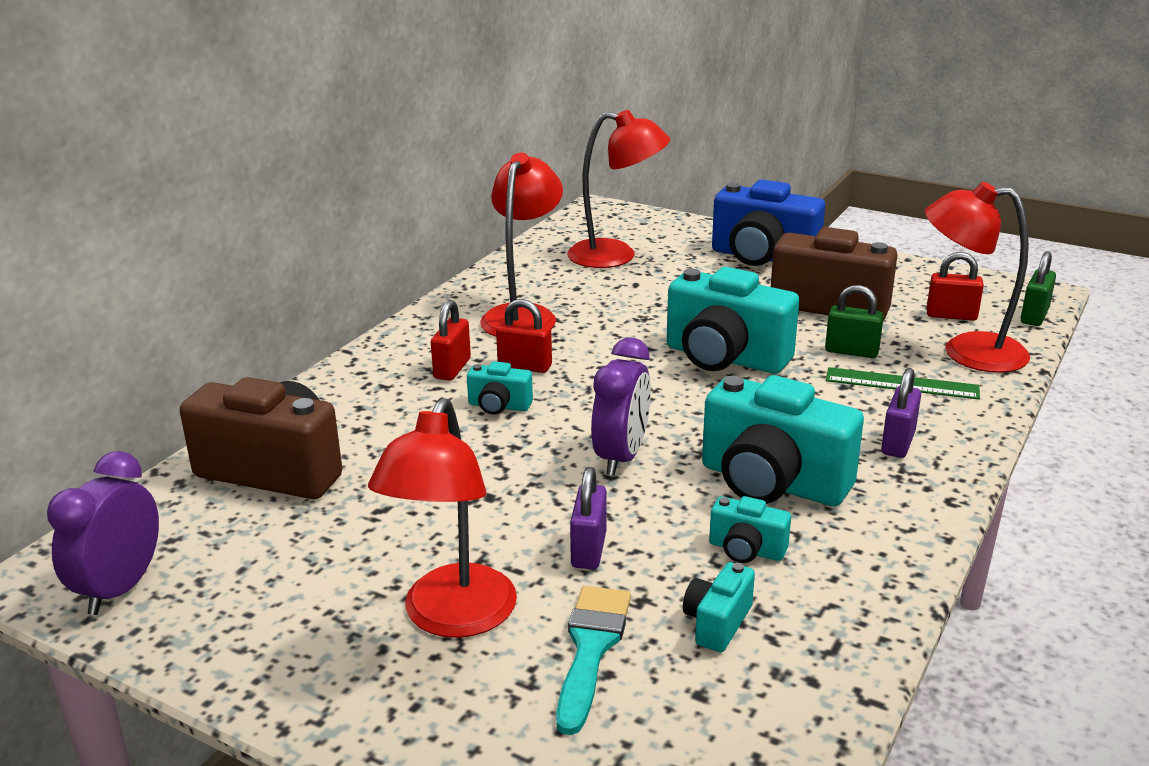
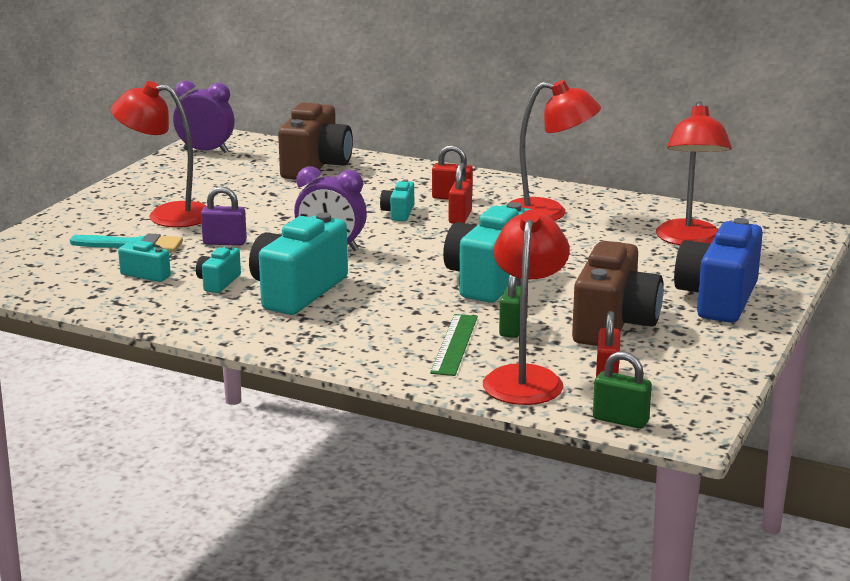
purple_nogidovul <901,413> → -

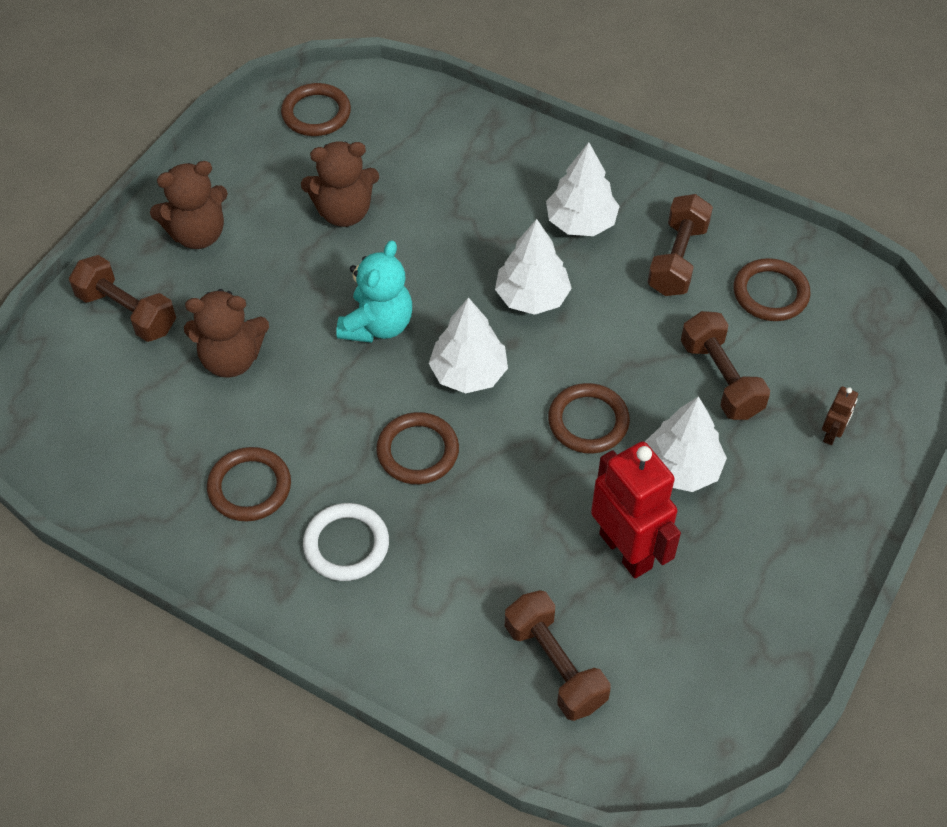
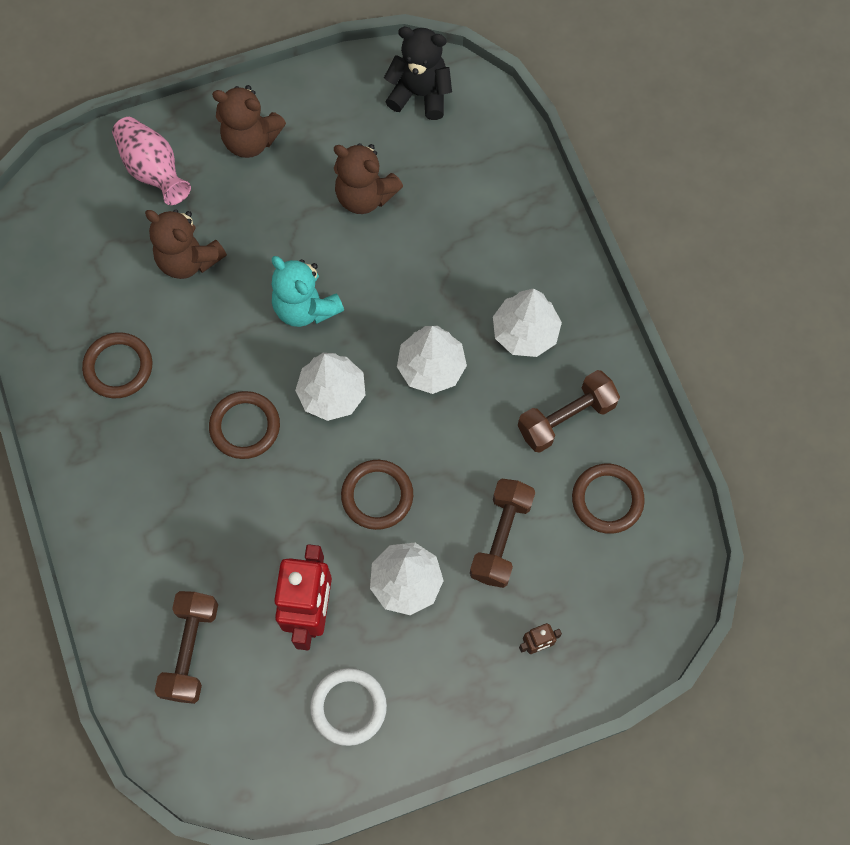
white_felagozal <346,542> → white_felagozal <348,707>, move
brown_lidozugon <122,298> → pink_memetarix <151,161>
brown_felagozal <316,109> → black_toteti <418,73>
turquoise_toteti <374,291> → turquoise_toteti <308,291>, 75 degrees clockwise

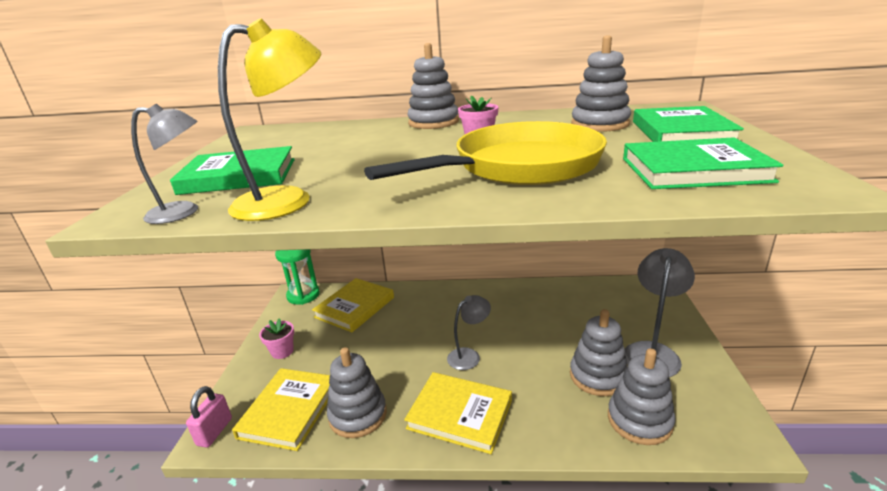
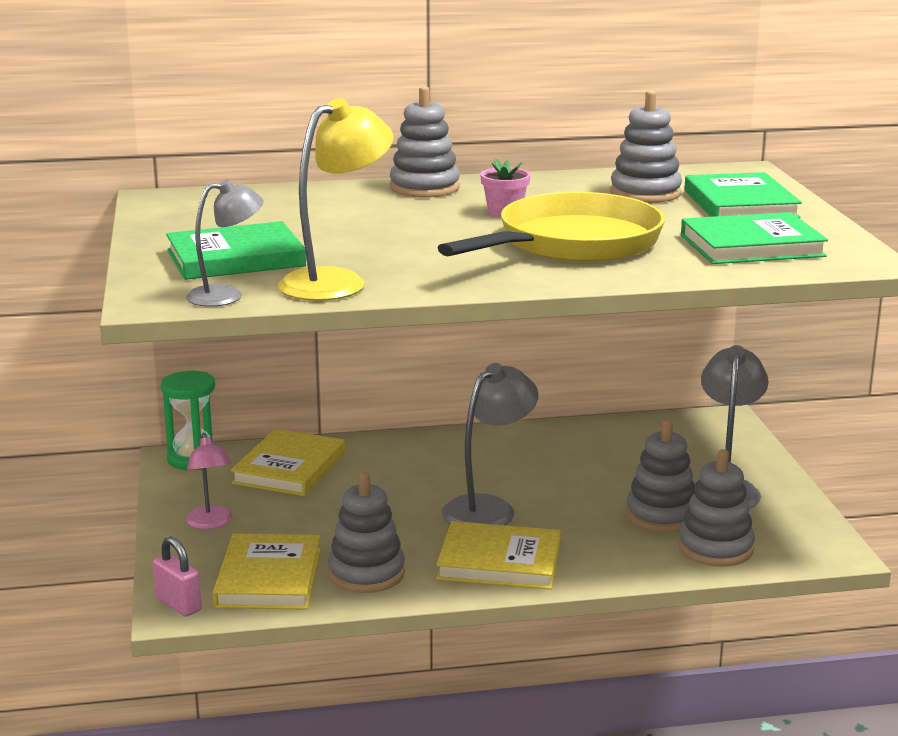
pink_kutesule <276,338> → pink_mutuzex <209,481>
pink_nogidovul <209,417> → pink_nogidovul <177,577>, 45 degrees counterclockwise
grey_mutuzex <469,332> → grey_mutuzex <490,444>, x1.58

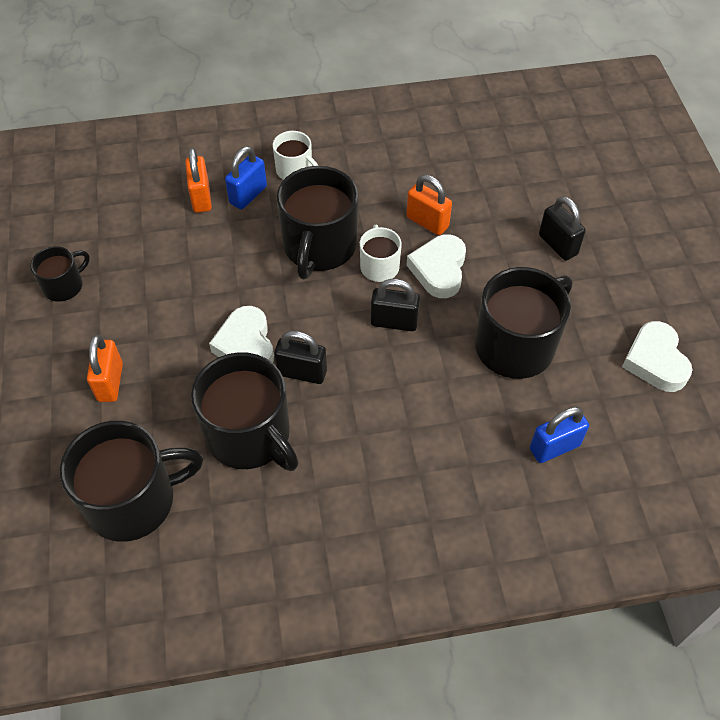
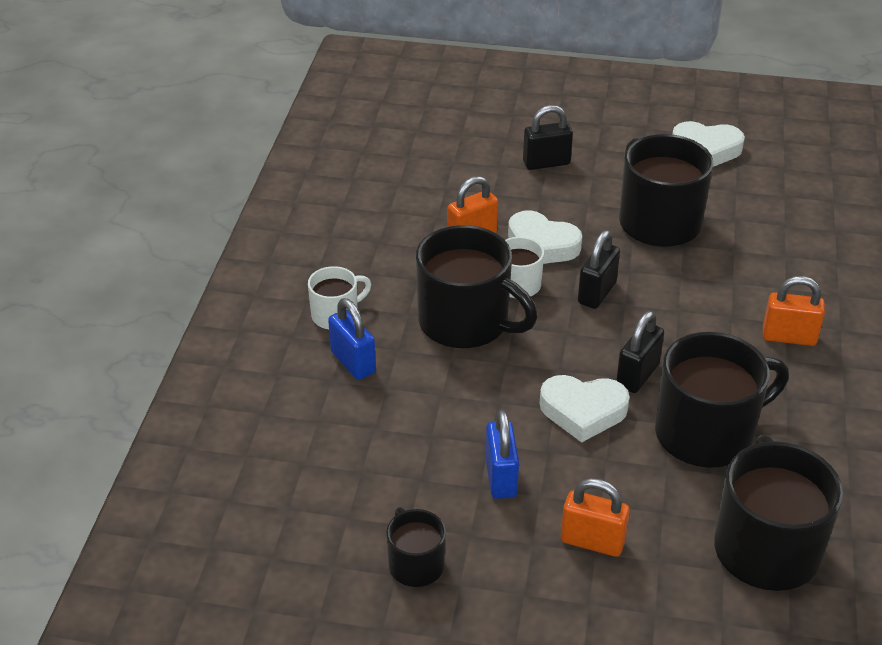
orange_nogidovul <198,180> → orange_nogidovul <794,311>, move
blue_nogidovul <559,435> → blue_nogidovul <502,454>, move

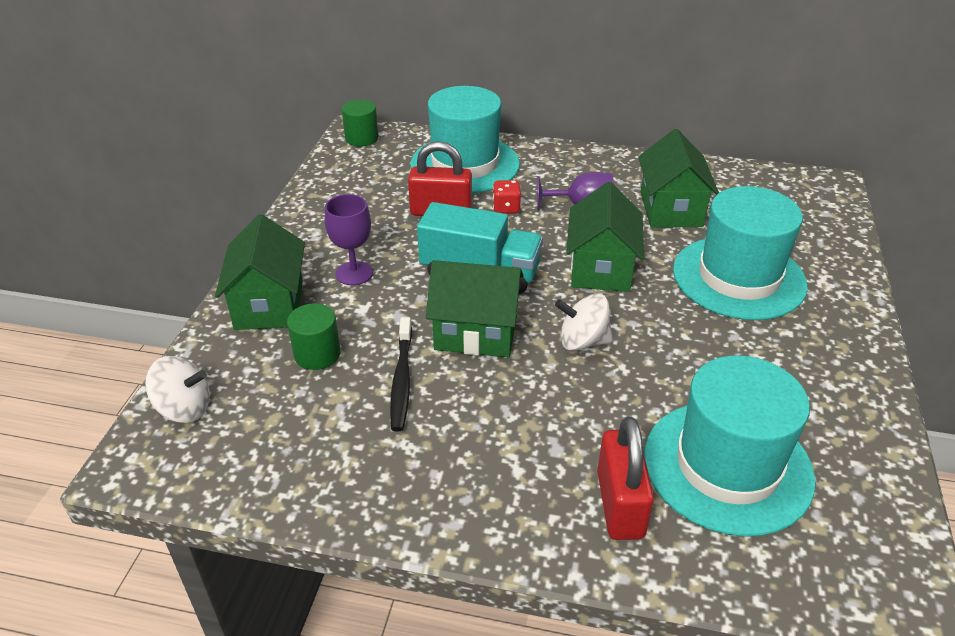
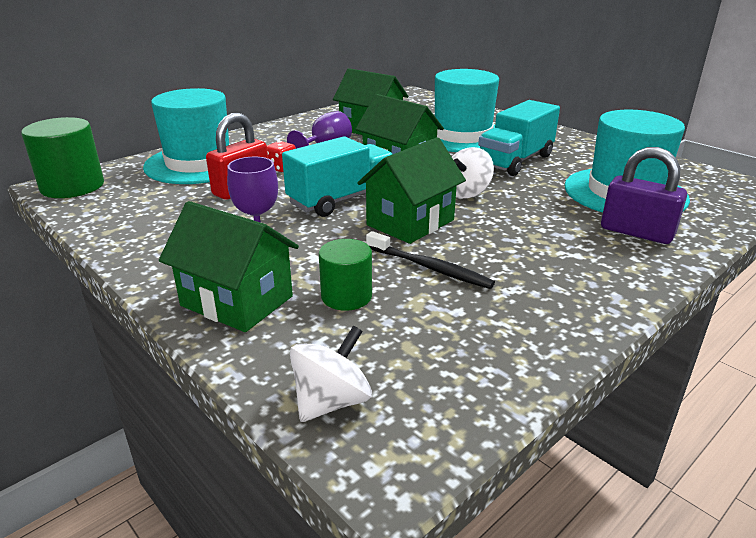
- → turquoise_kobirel <519,138>
red_nogidovul <625,478> → purple_nogidovul <644,195>
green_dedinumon <360,123> → green_dedinumon <62,157>, x1.62

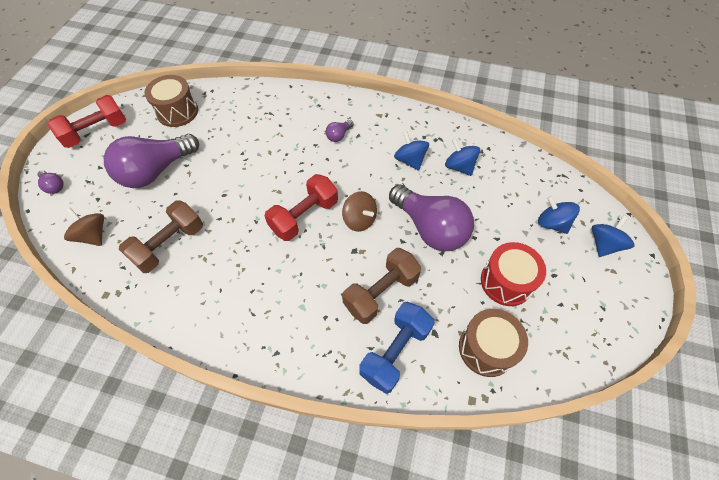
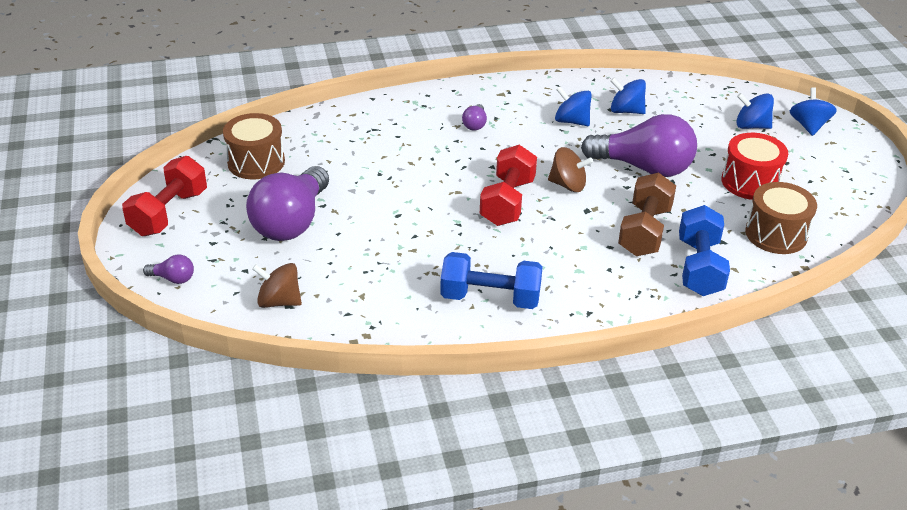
brown_lidozugon <161,236> → -
- → blue_lidozugon <491,280>

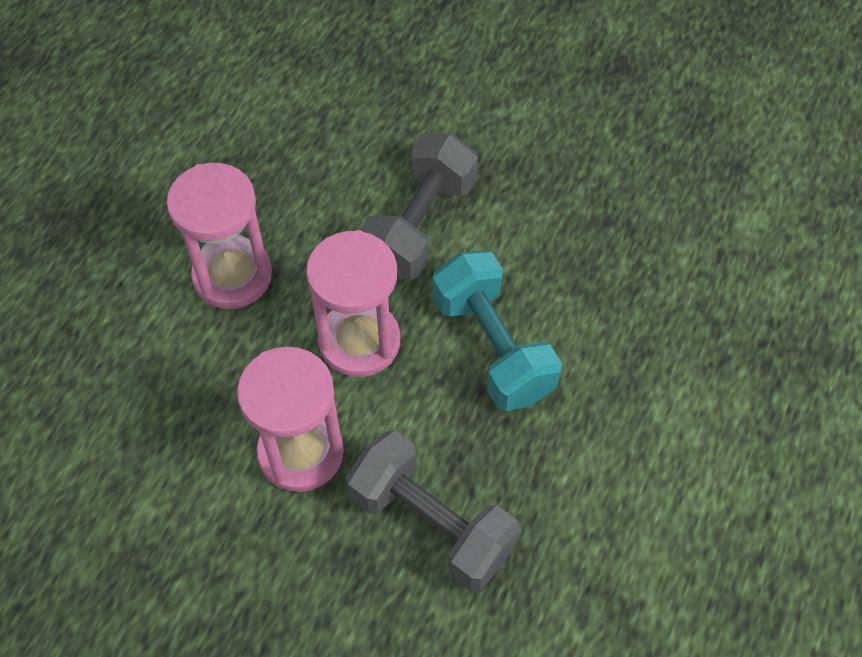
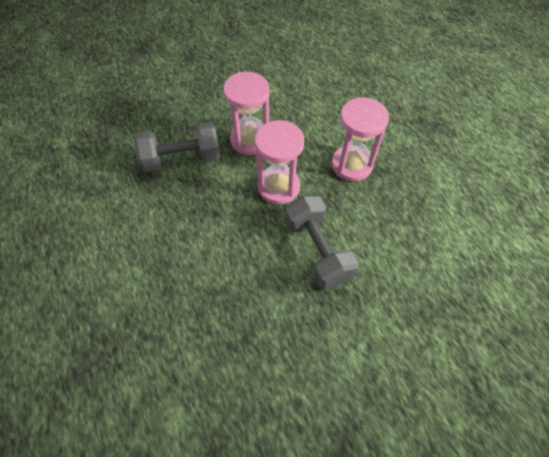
turquoise_lidozugon <497,330> → -

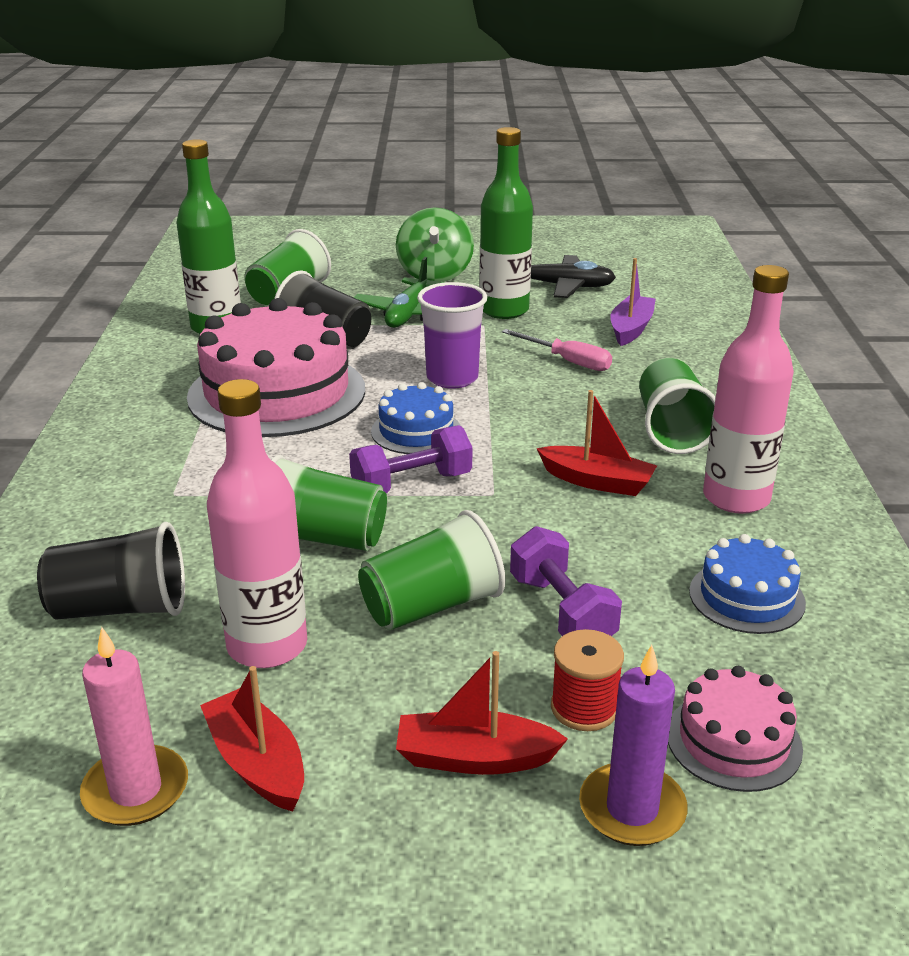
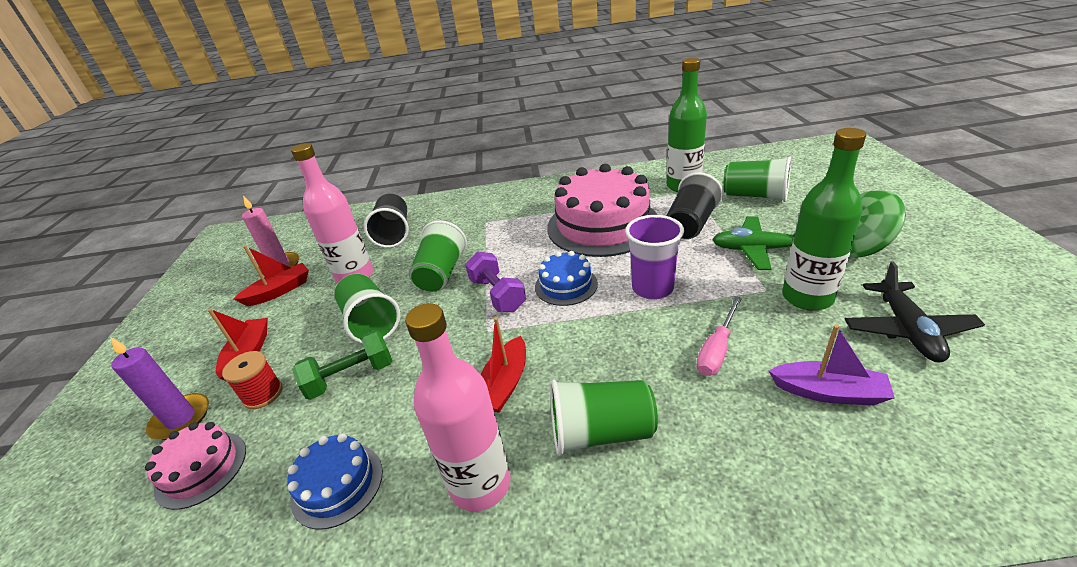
purple_lidozugon <566,581> → green_lidozugon <342,365>

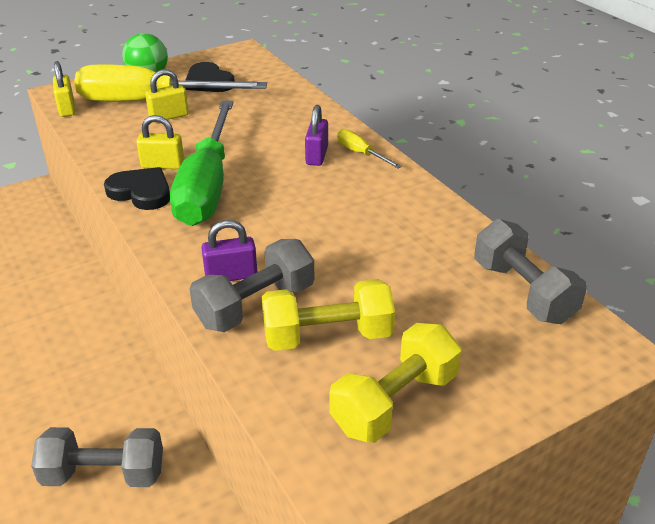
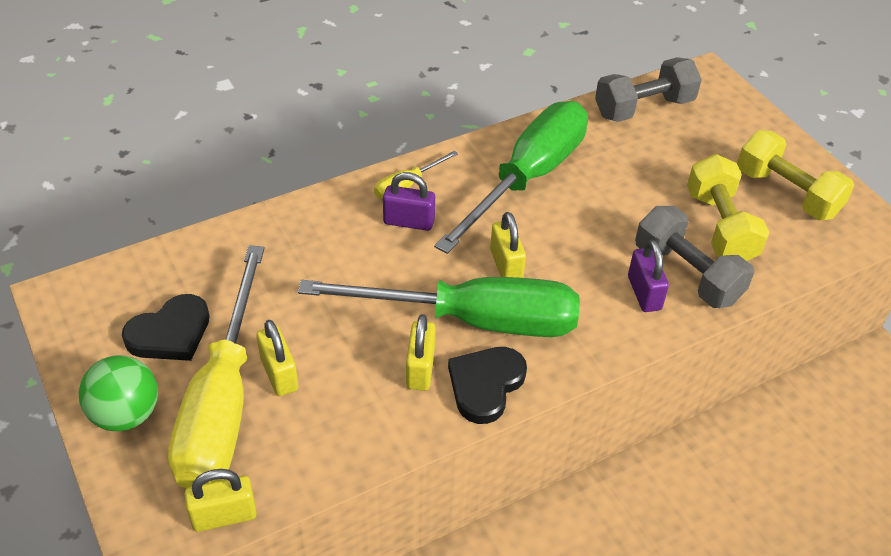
grey_lidozugon <97,457> → -
- → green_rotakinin <511,177>
- → yellow_nogidovul <508,245>

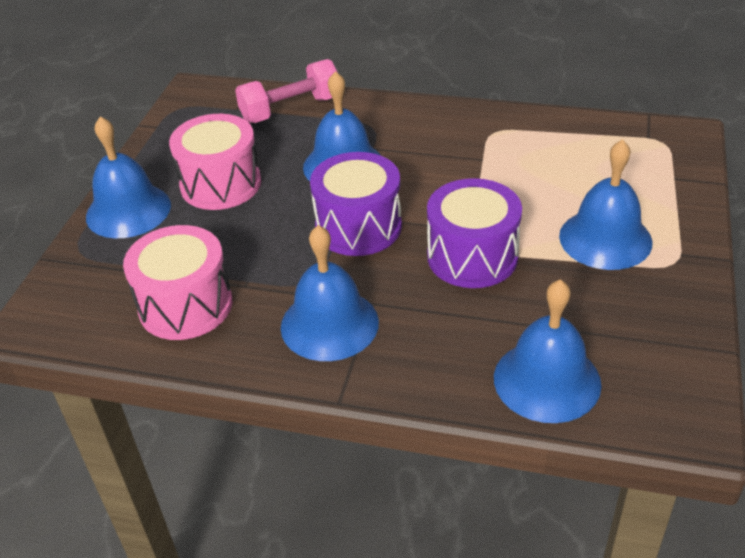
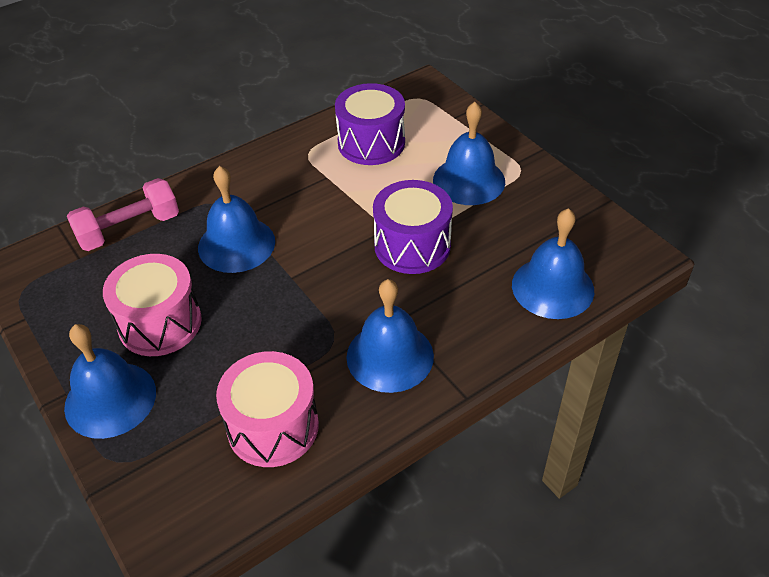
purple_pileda <356,204> → purple_pileda <370,124>, move
pink_lidozugon <286,91> → pink_lidozugon <123,214>, 45 degrees clockwise

